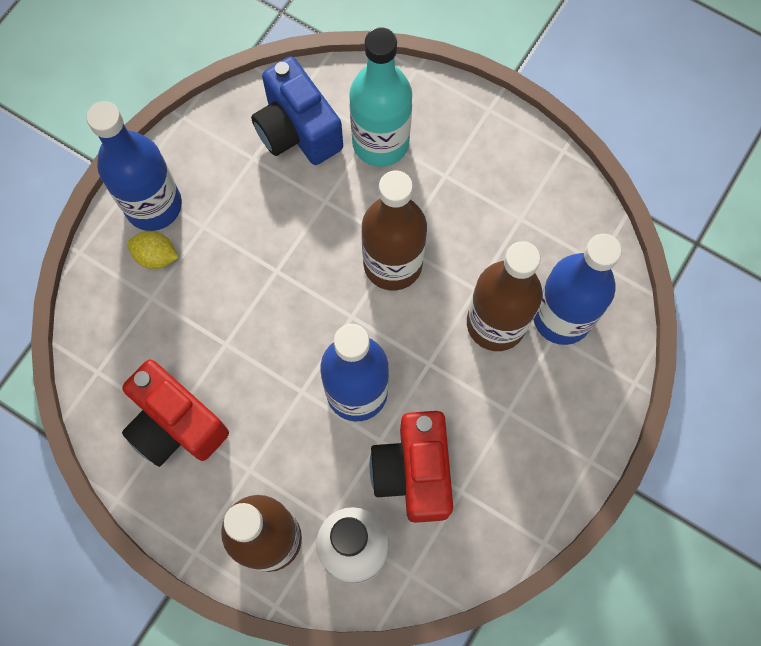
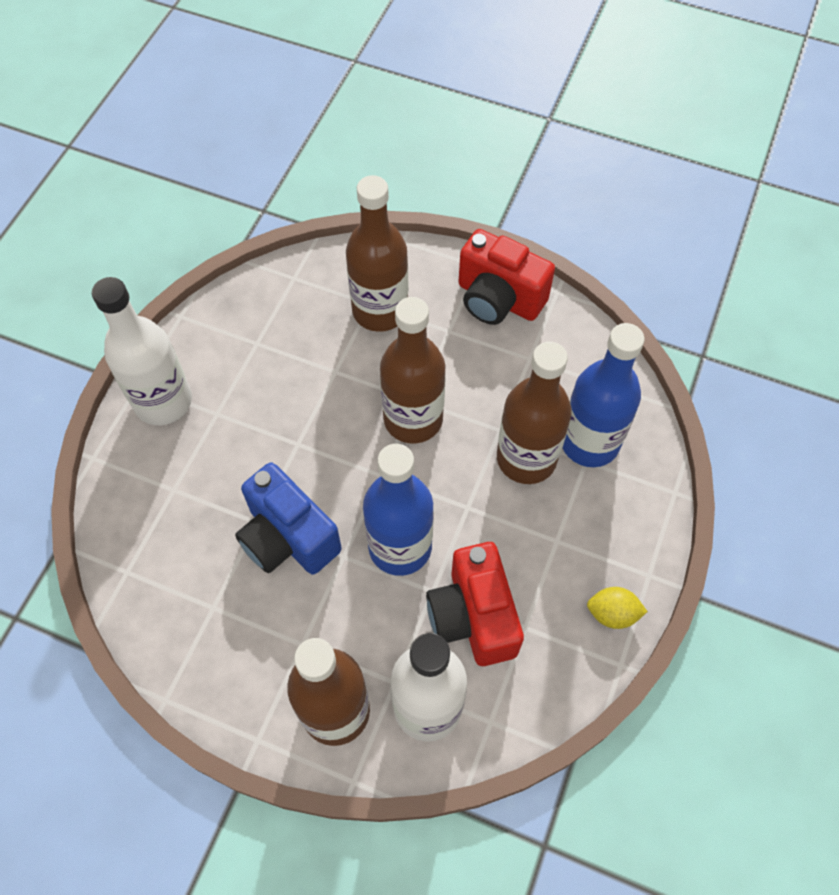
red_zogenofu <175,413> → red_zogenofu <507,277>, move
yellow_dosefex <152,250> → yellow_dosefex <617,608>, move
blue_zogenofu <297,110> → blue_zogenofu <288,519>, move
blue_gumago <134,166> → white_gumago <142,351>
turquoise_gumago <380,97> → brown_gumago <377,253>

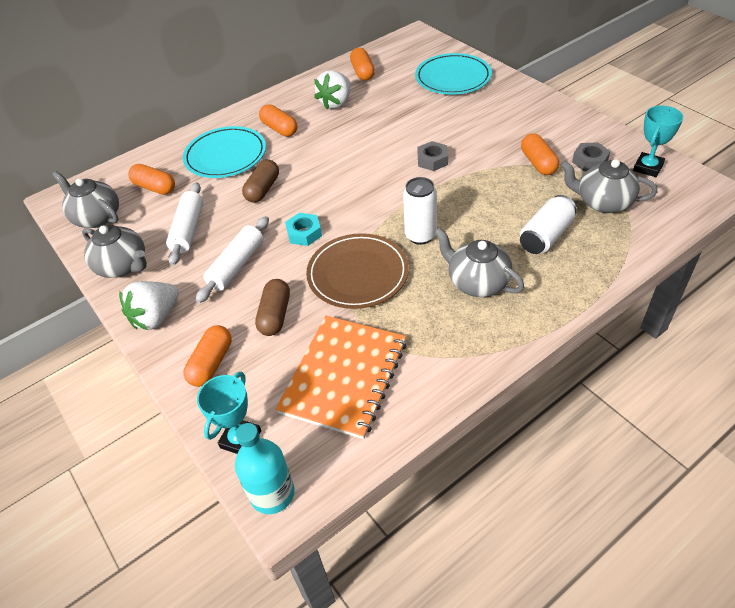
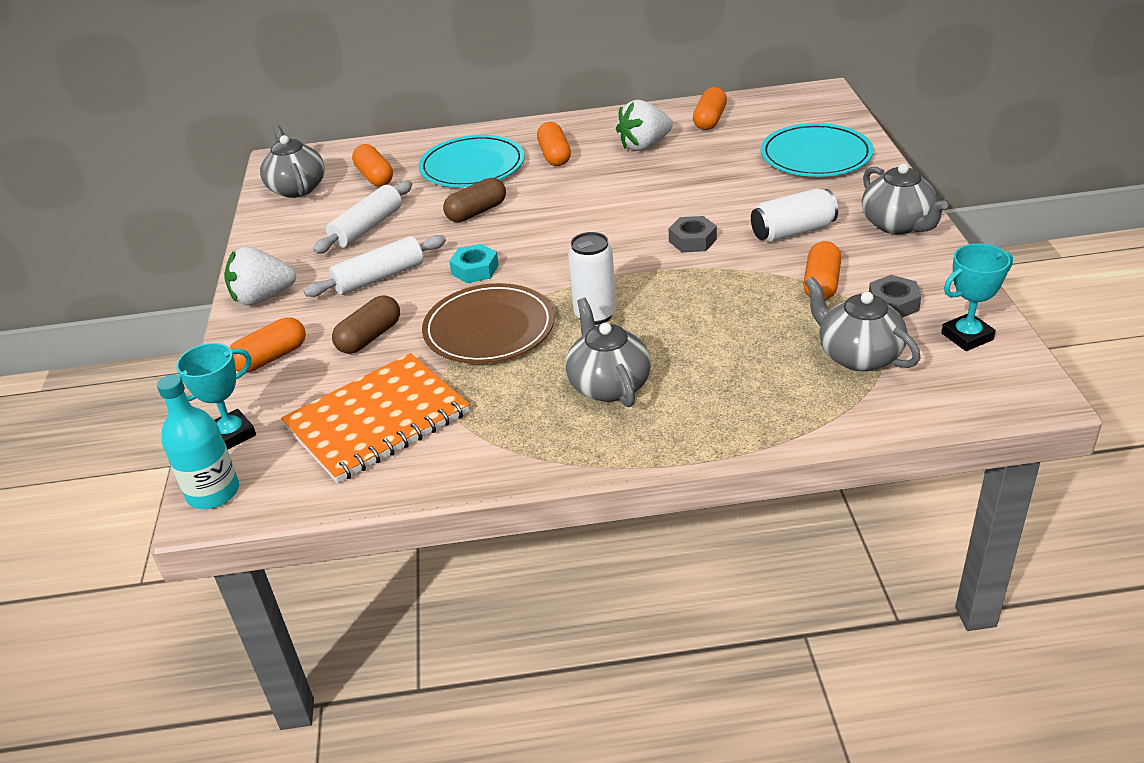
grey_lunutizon <114,251> → grey_lunutizon <905,198>, move
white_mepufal <548,224> → white_mepufal <794,215>, move

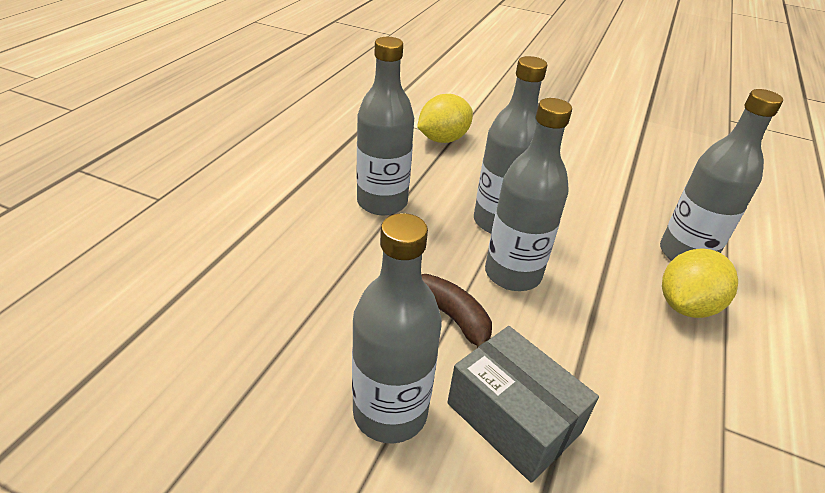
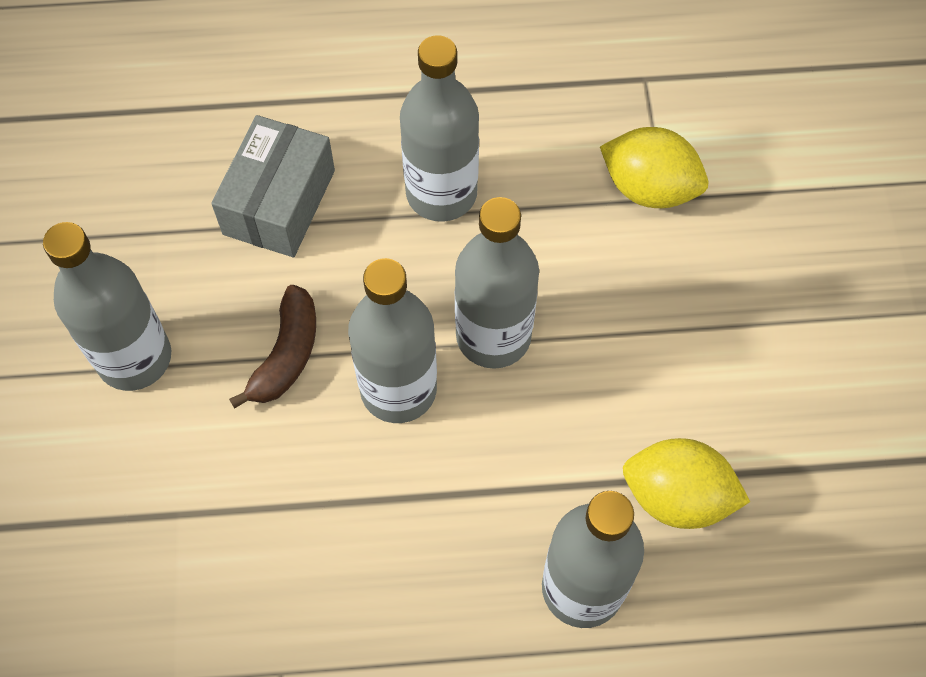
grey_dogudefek <523,404> → grey_dogudefek <273,186>, move
yellow_dosefex <700,283> → yellow_dosefex <686,483>, move

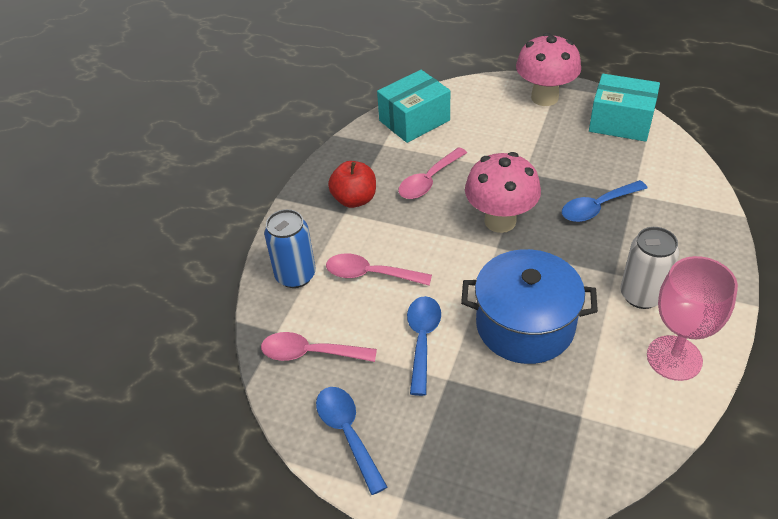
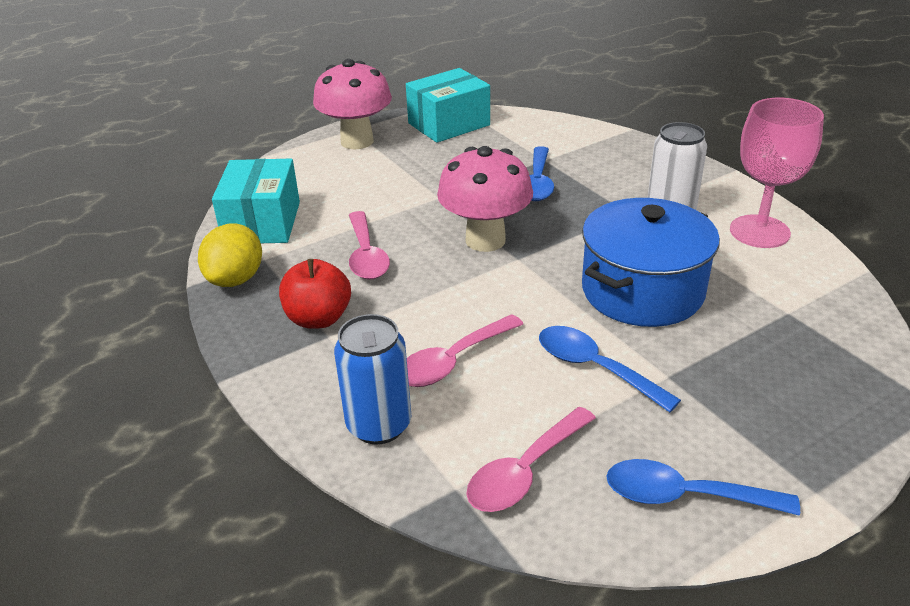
- → yellow_dosefex <230,255>

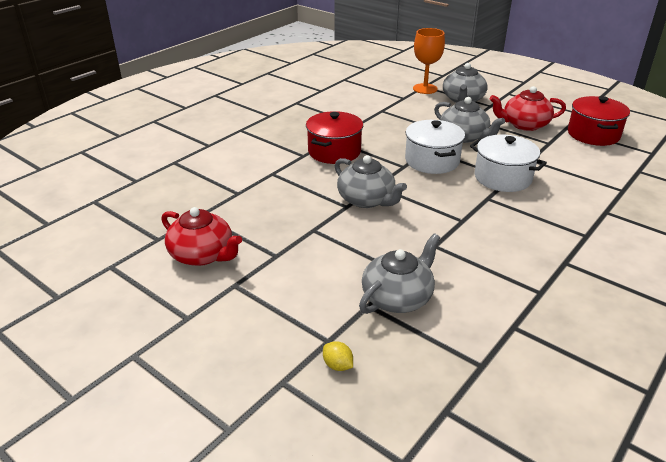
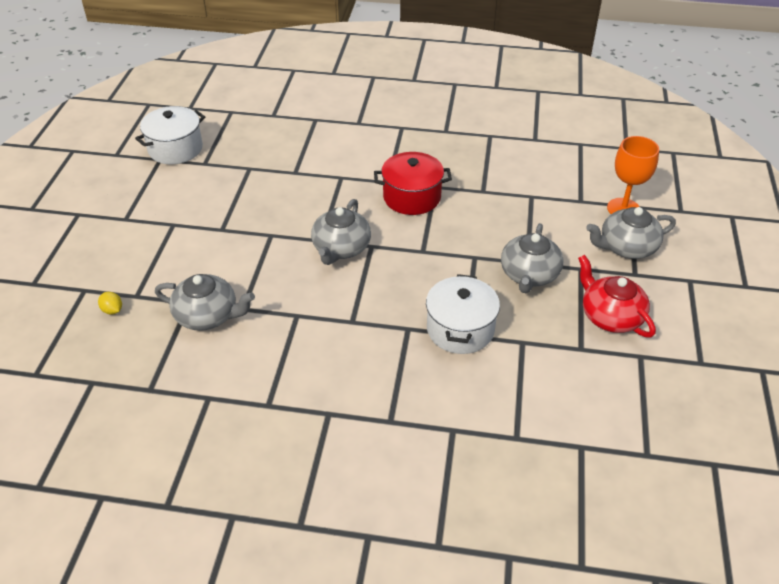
red_lunutizon <201,236> → -
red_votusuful <599,121> → -
white_votusuful <435,147> → white_votusuful <170,135>, move
yellow_dosefex <338,356> → yellow_dosefex <110,303>, 60 degrees counterclockwise

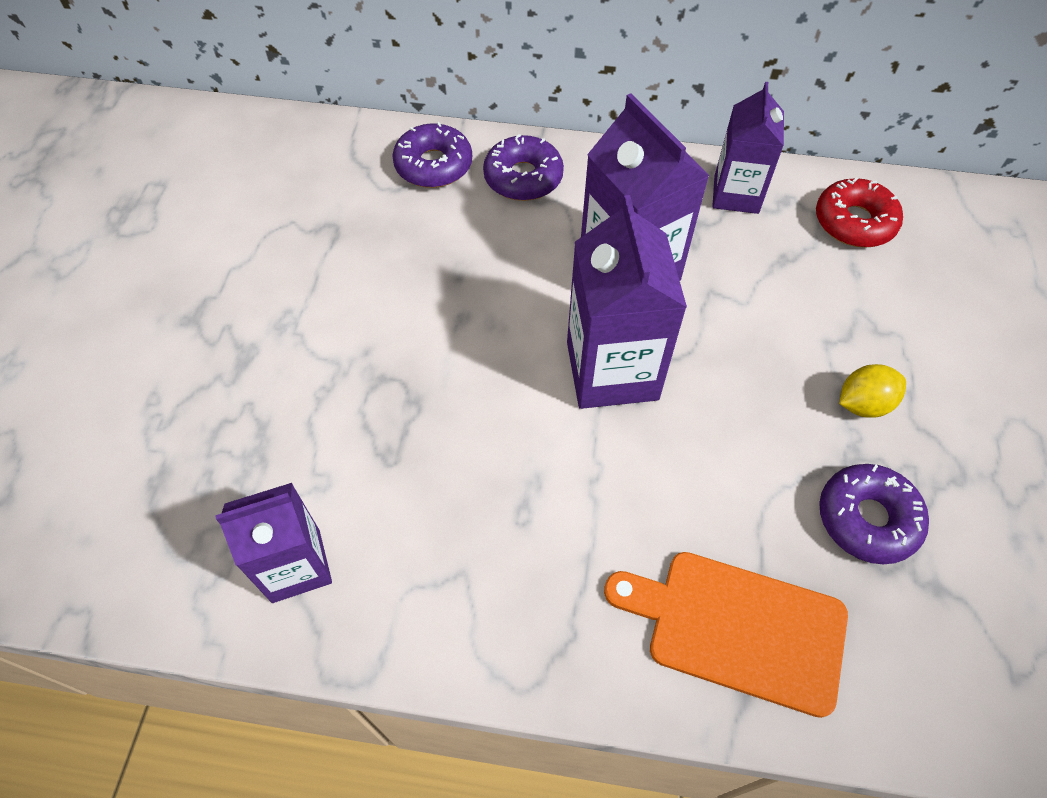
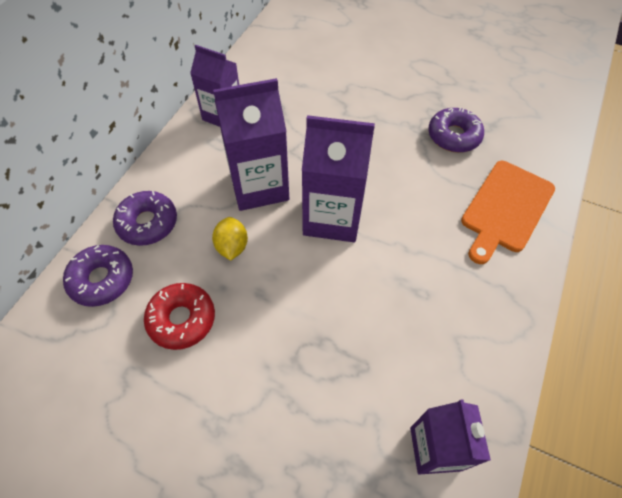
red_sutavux <859,212> → red_sutavux <179,316>, move
yellow_dosefex <872,391> → yellow_dosefex <230,239>, move

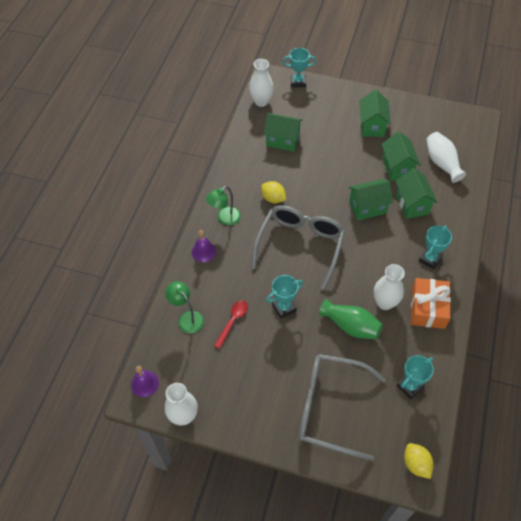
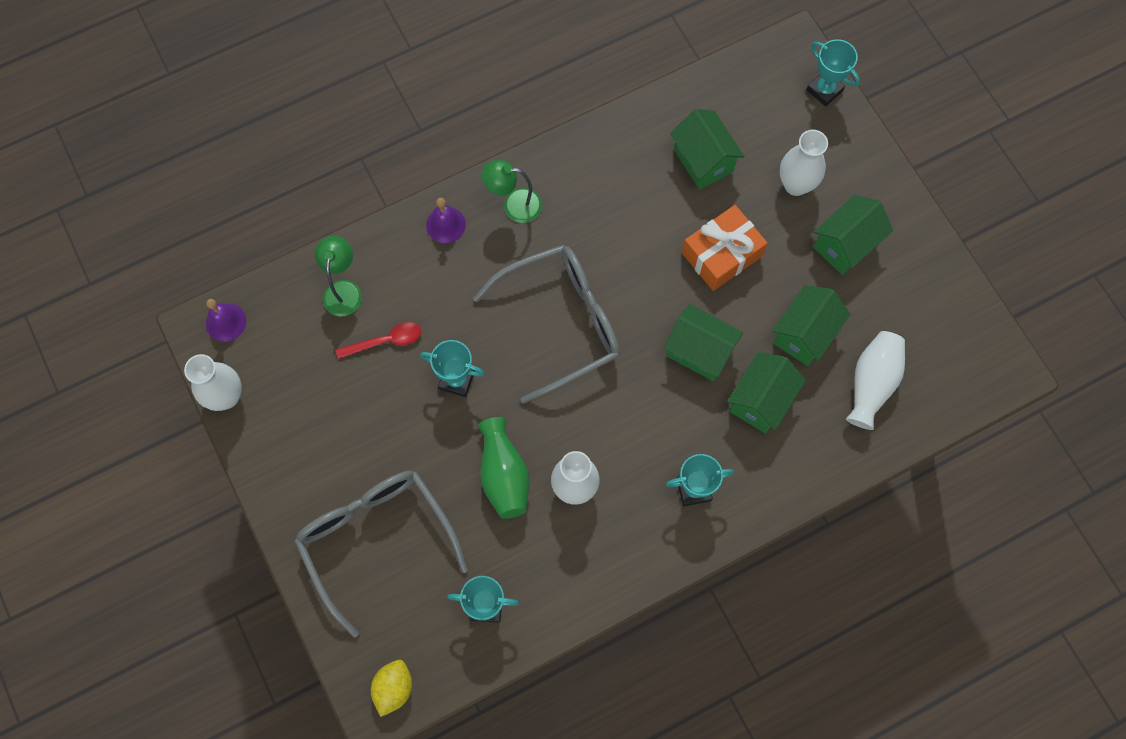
yellow_dosefex <273,192> → -
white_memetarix <261,83> → white_memetarix <804,163>, move
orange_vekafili <431,303> → orange_vekafili <725,248>, move

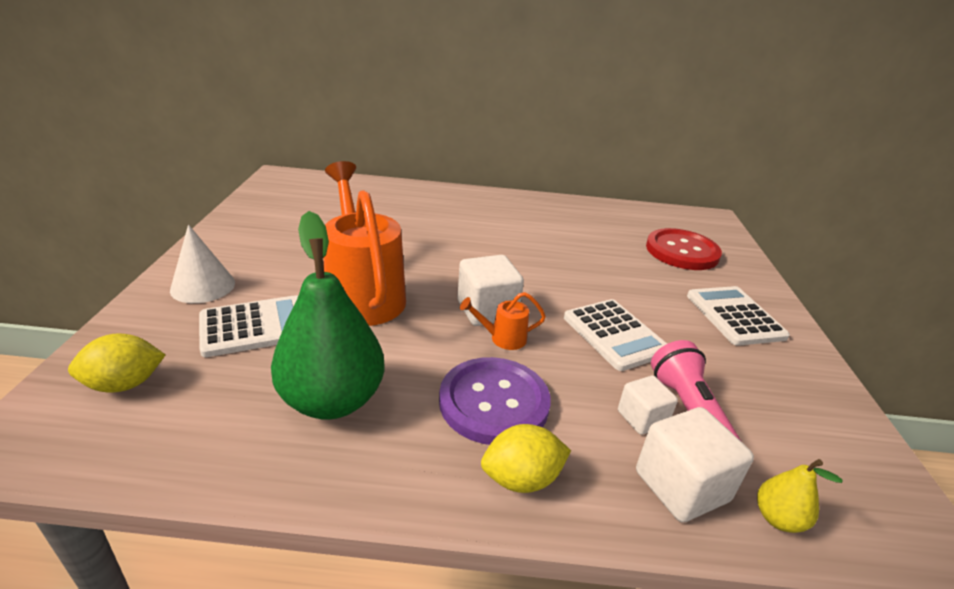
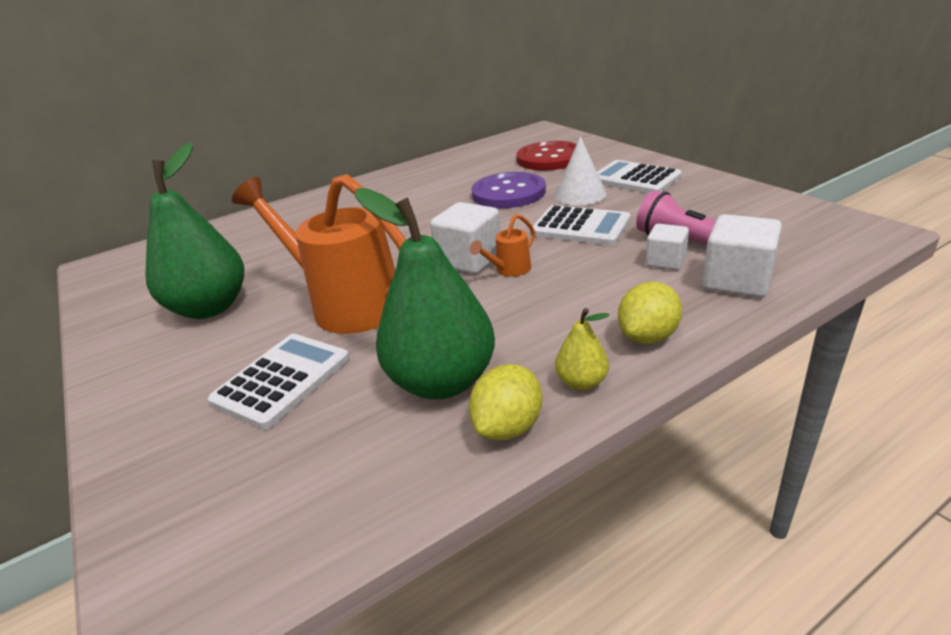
- → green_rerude <195,230>
yellow_dosefex <117,362> → yellow_dosefex <505,402>, move
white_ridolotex <202,264> → white_ridolotex <581,170>, move
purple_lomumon <495,401> → purple_lomumon <508,190>, move
yellow_rerude <800,496> → yellow_rerude <582,349>, move

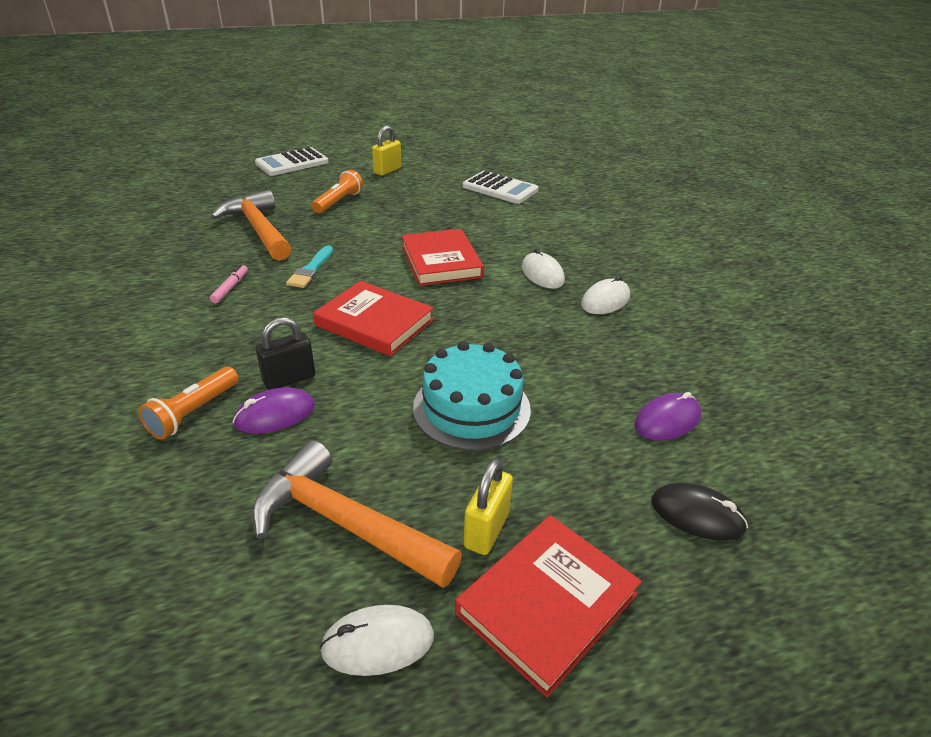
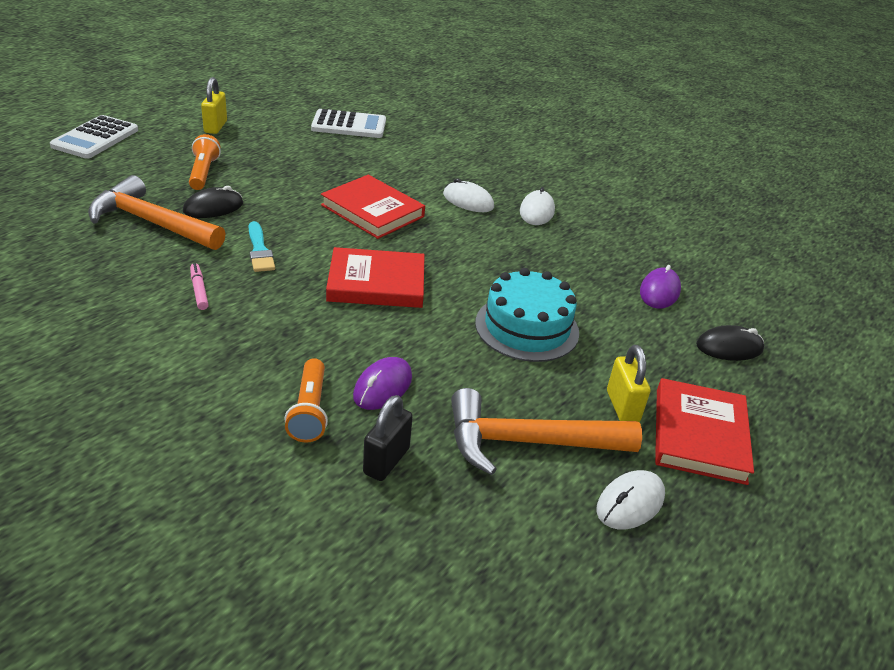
- → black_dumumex <213,202>
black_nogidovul <285,353> → black_nogidovul <388,438>, move

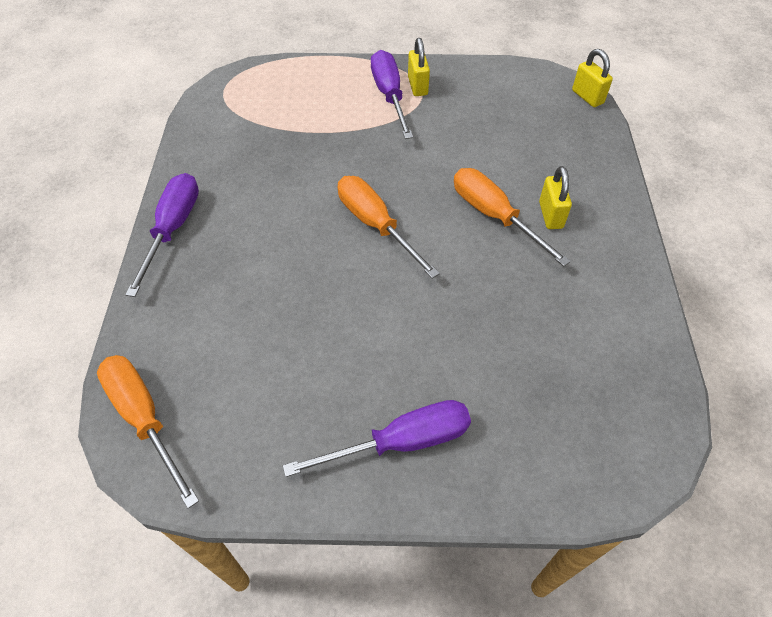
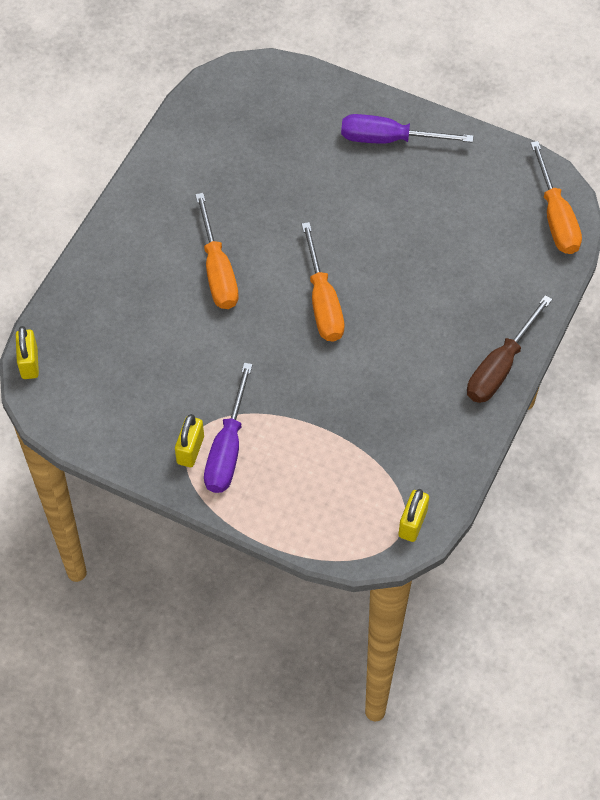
yellow_nogidovul <555,197> → yellow_nogidovul <413,515>, move
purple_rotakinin <162,235> → brown_rotakinin <509,349>

